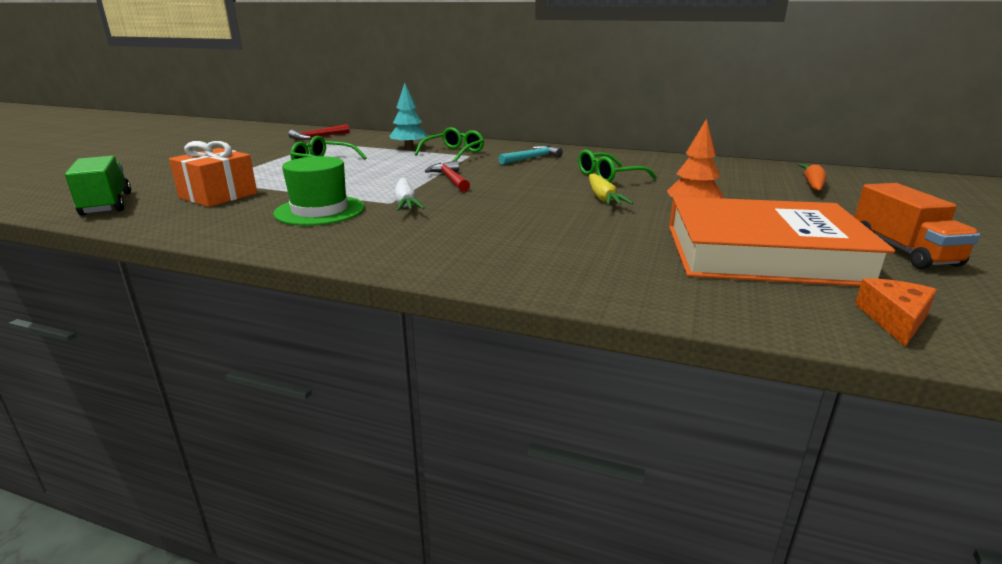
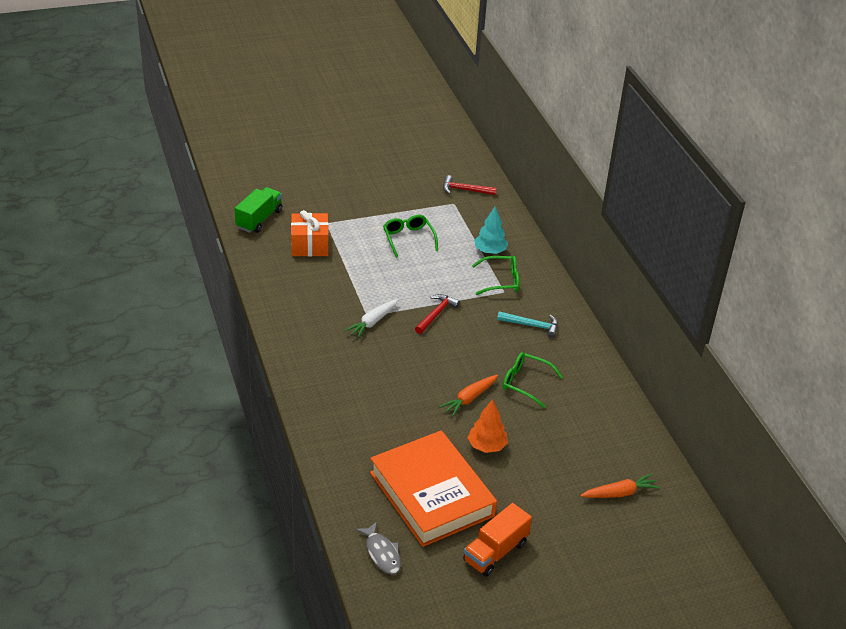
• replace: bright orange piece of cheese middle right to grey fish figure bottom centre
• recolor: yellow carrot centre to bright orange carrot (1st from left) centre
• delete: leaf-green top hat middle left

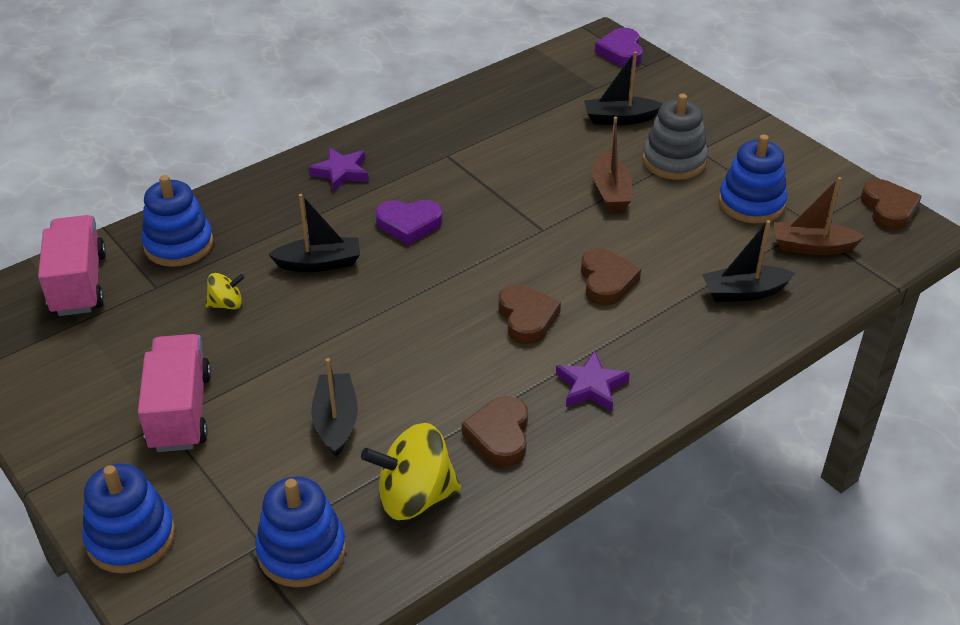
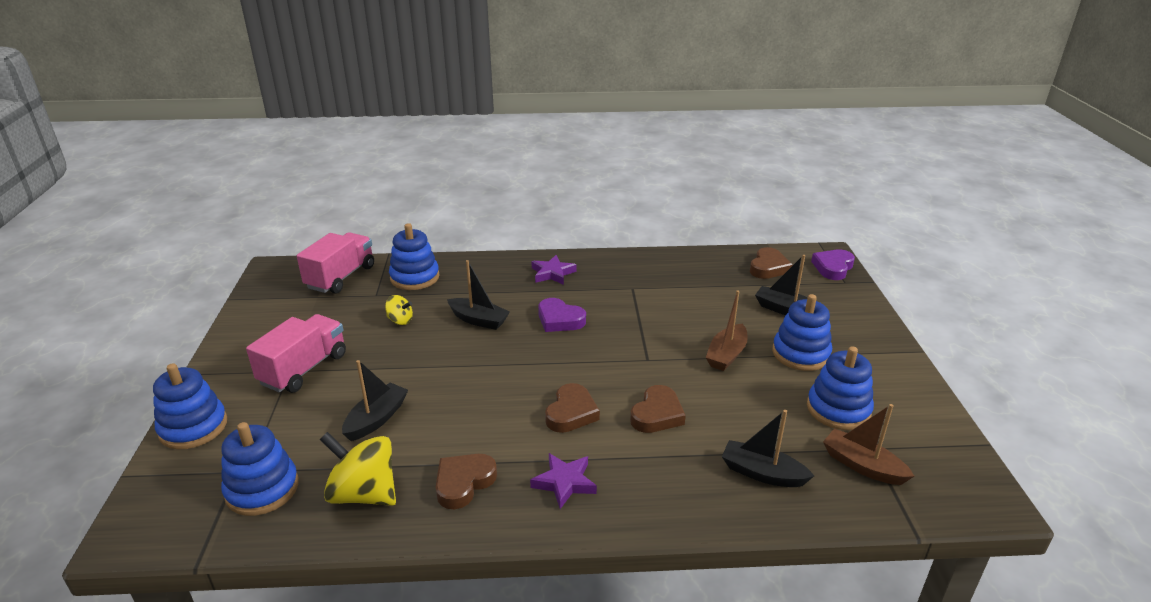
• move: brown heart (4th from left) top right to middle right
• recolor: grey stacking rings top right to royal blue stacking rings (4th from left) middle right

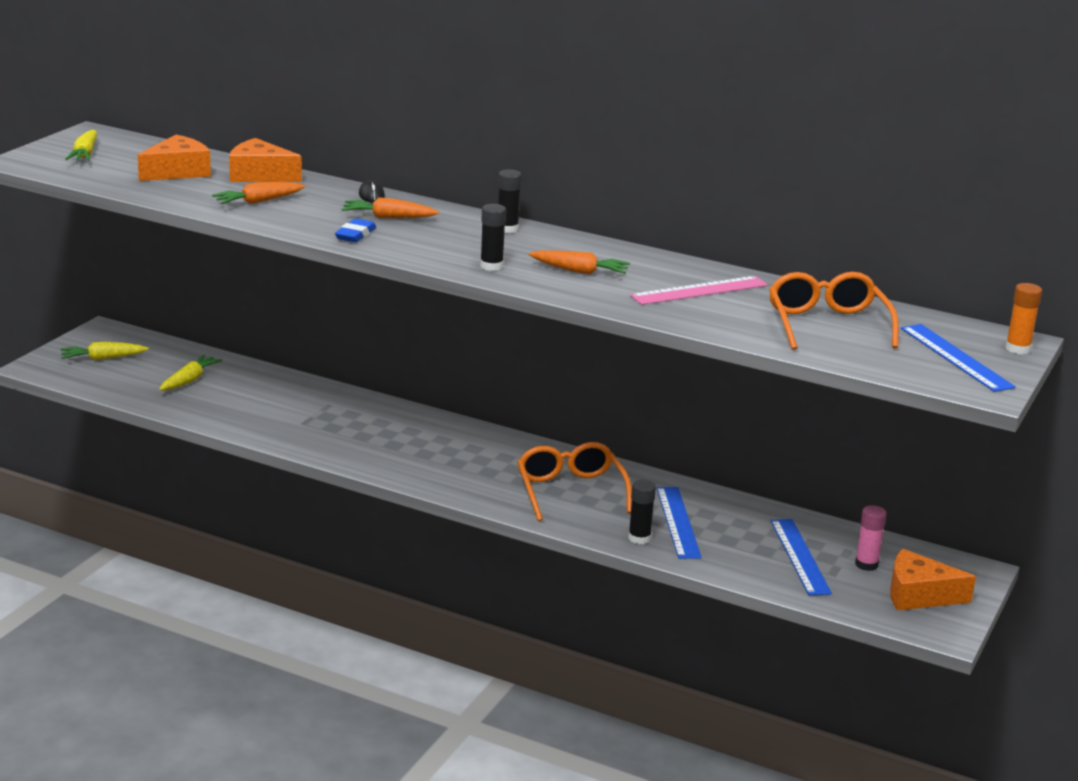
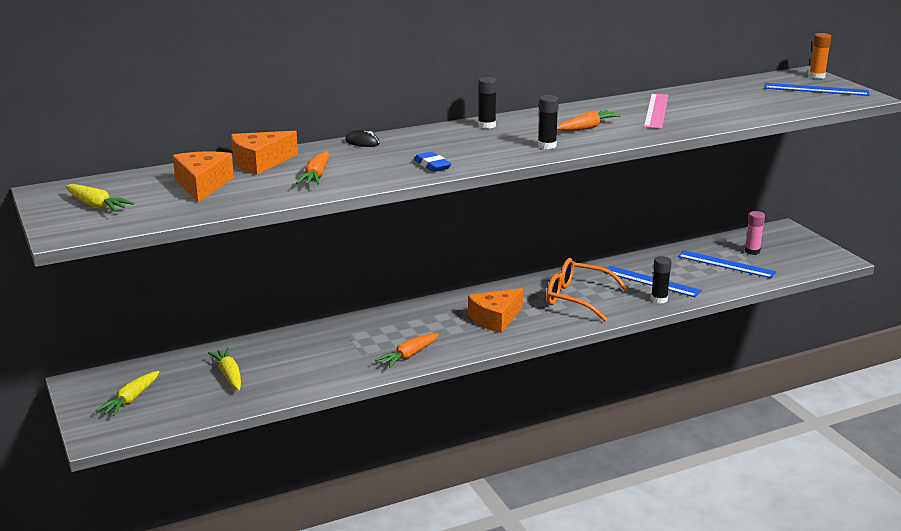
• move: bright orange carrot (2nd from left) top centre to centre
• move: bright orange piece of cheese (3rd from left) bottom right to centre
• delete: bright orange spectacles (2nd from left) middle right

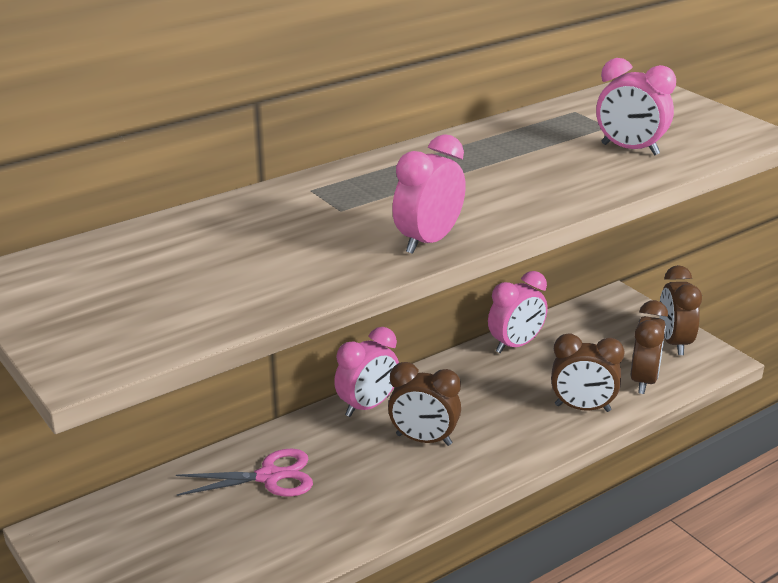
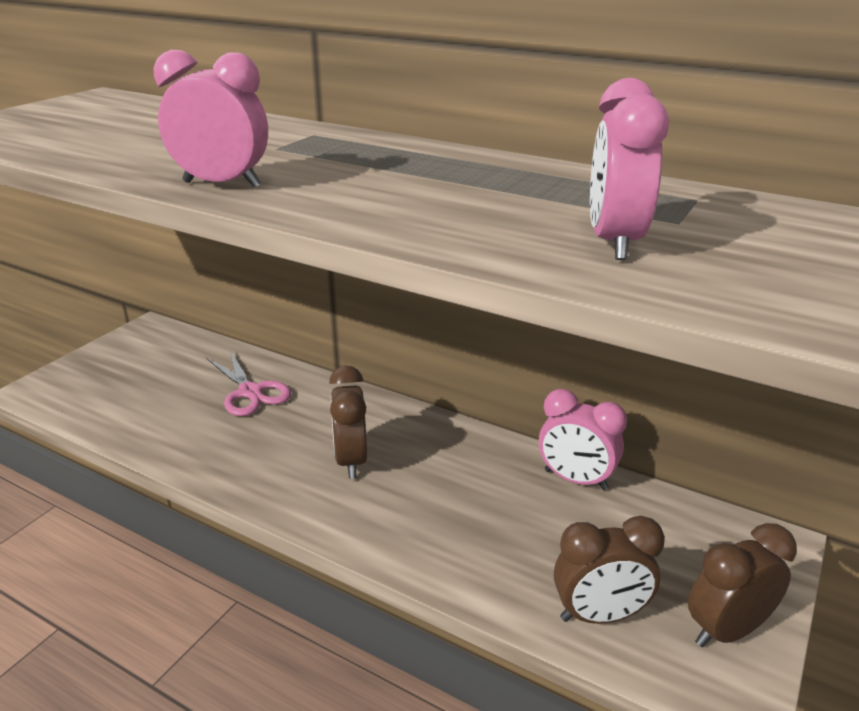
• delete: rose-pink bedside clock (1st from left) centre
• delete: brown bedside clock (2nd from left) middle right

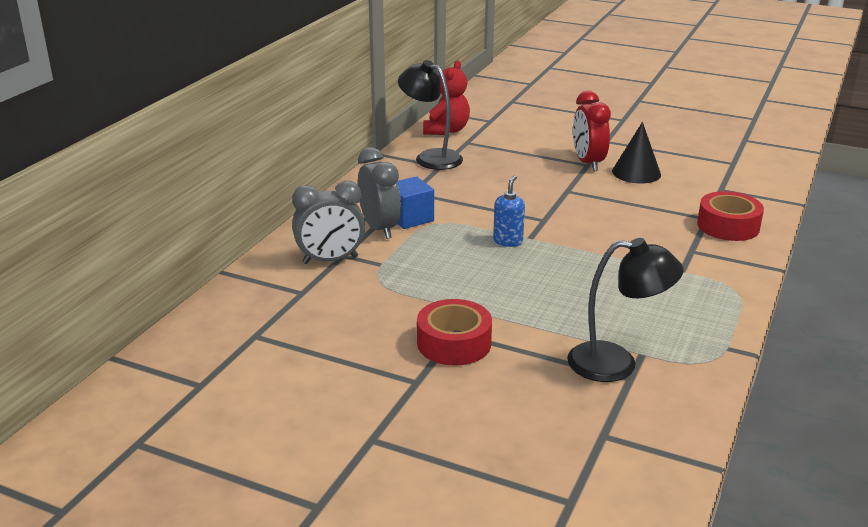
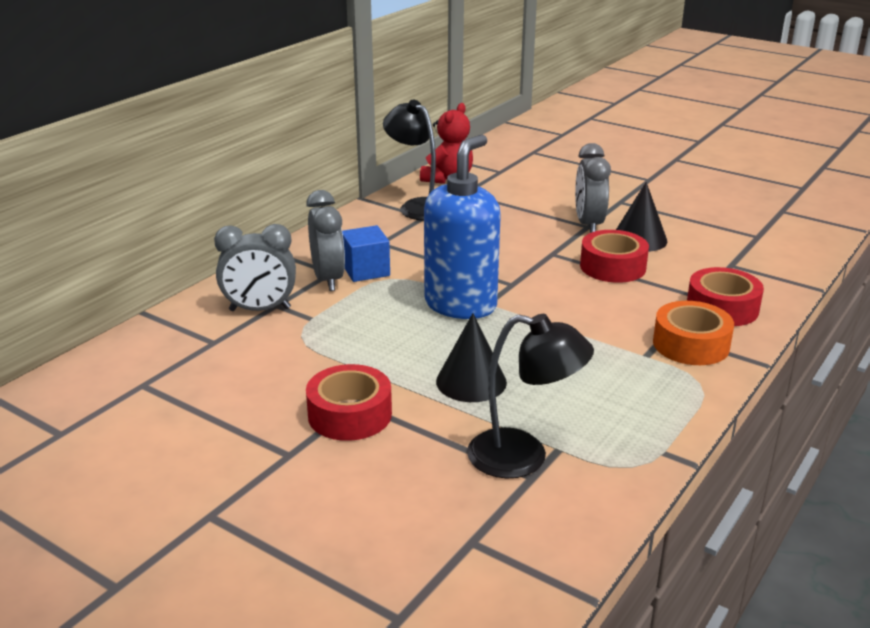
• resize: royal blue soap dispenser centre = centre x2.24
• insert: black solid cone (1st from left) centre
• recolor: crimson bedside clock top right to grey bedside clock (3rd from left) top right
• insert: crimson sticky tape (2nd from left) middle right
• insert: bright orange sticky tape middle right

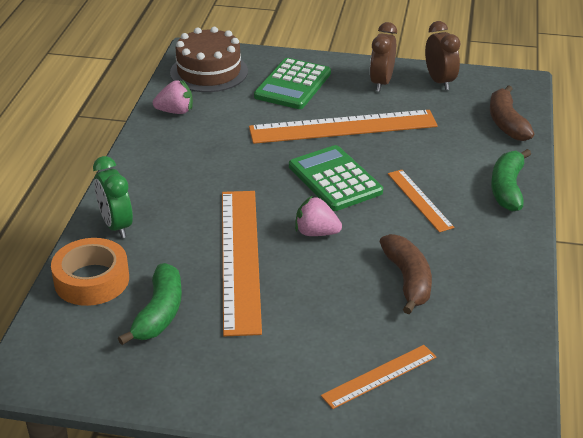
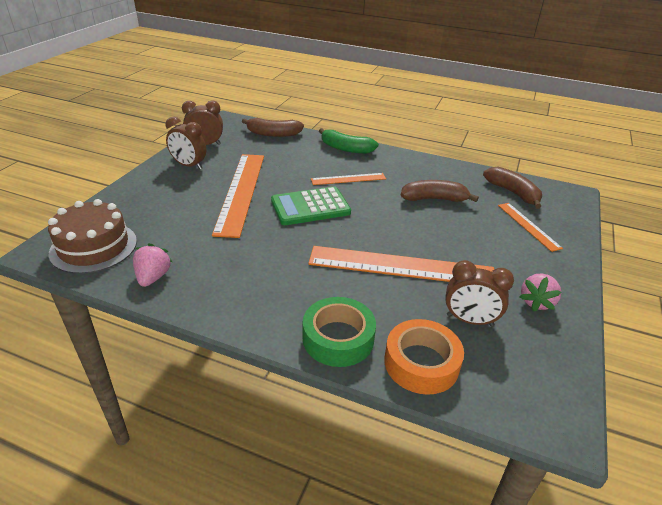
• replace: leaf-green bedside clock middle left to leaf-green sticky tape centre
• replace: leaf-green banana fruit (1st from left) bottom left to brown bedside clock (3rd from left) middle right
• insert: brown banana fruit (3rd from left) middle right
• move: rose-pink berry (2nd from left) centre to middle right
• delete: leaf-green adding machine (1st from left) top centre

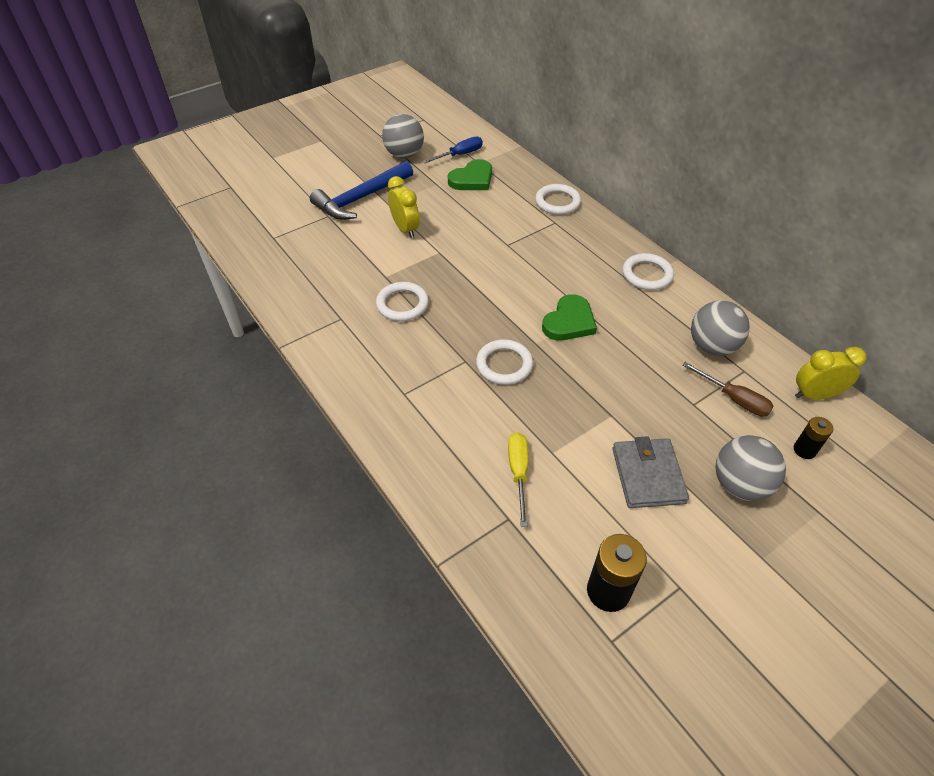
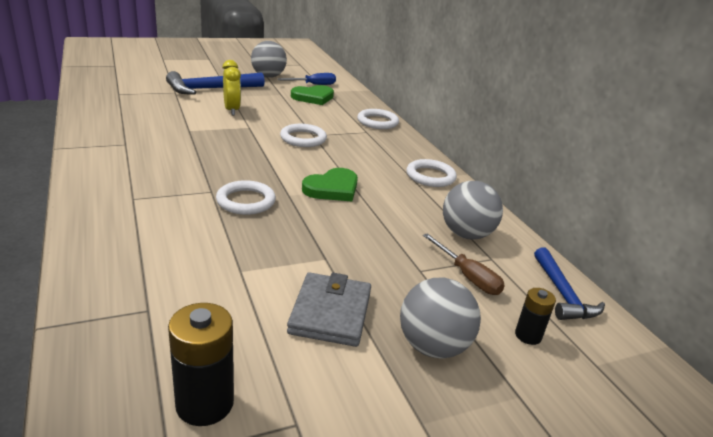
• move: pure white hoop (1st from left in the first image) centre to pure white hoop (2nd from left) top centre
• replace: yellow bedside clock (2nd from left) middle right to royal blue claw hammer (2nd from left) middle right
• delete: yellow hand screwdriver centre

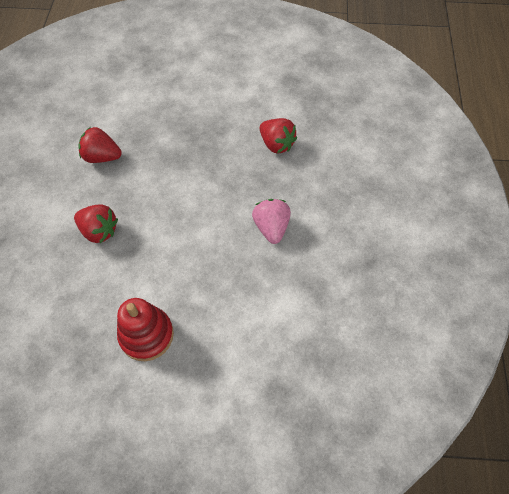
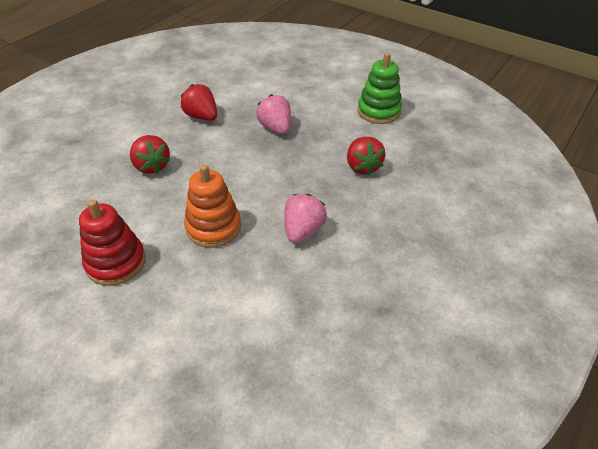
• insert: bright orange stacking rings centre
• insert: rose-pink berry (1st from left) top centre
• insert: leaf-green stacking rings top centre

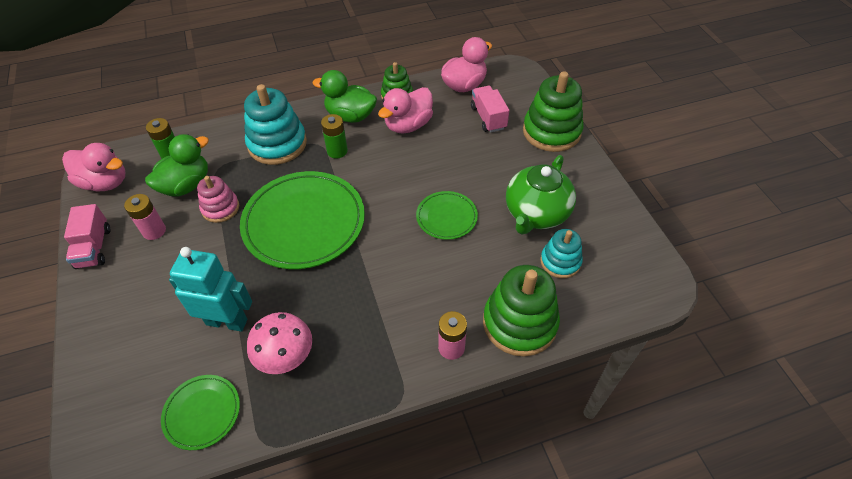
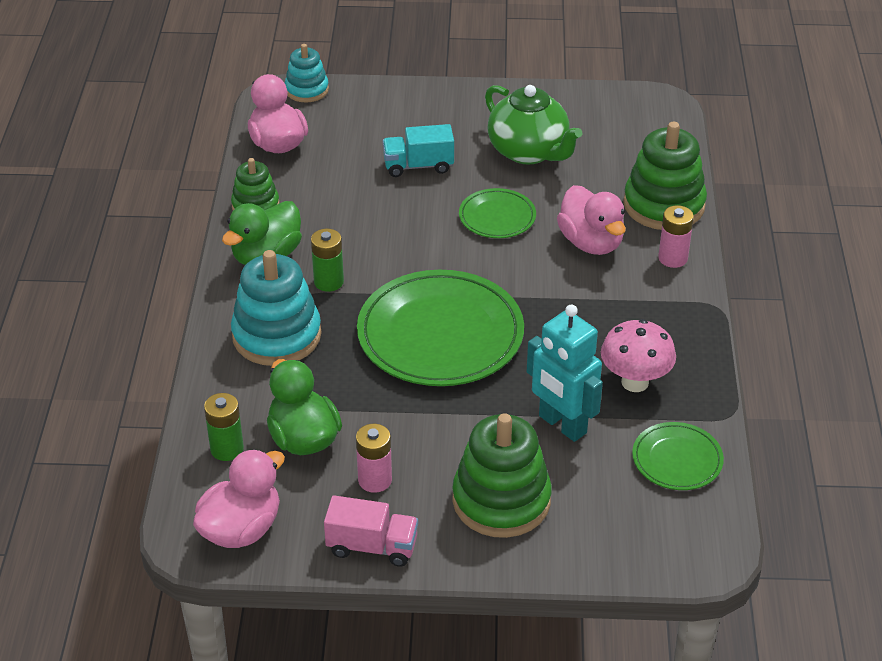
• move: turquoise stacking rings (2nd from left) centre to top centre
• insert: turquoise lorry top centre
• move: leaf-green stacking rings (3rd from left in the first image) top centre to leaf-green stacking rings (2nd from left) bottom centre
• rotate: turquoise robot figure middle left = centre 75 degrees counterclockwise
• move: rose-pink toy duck (2nd from left in the first image) top centre to rose-pink toy duck (3rd from left) top right
• delete: rose-pink stacking rings middle left
• delete: rose-pink lorry (2nd from left) top centre

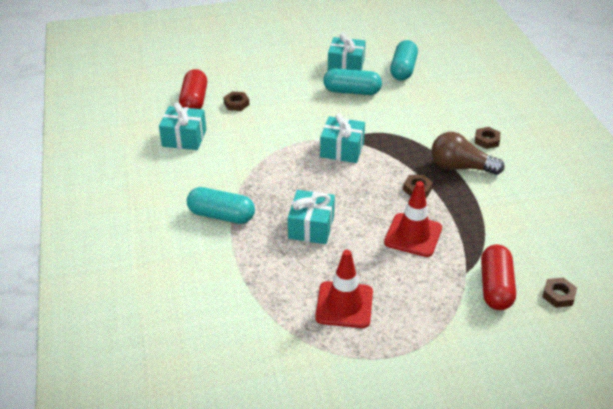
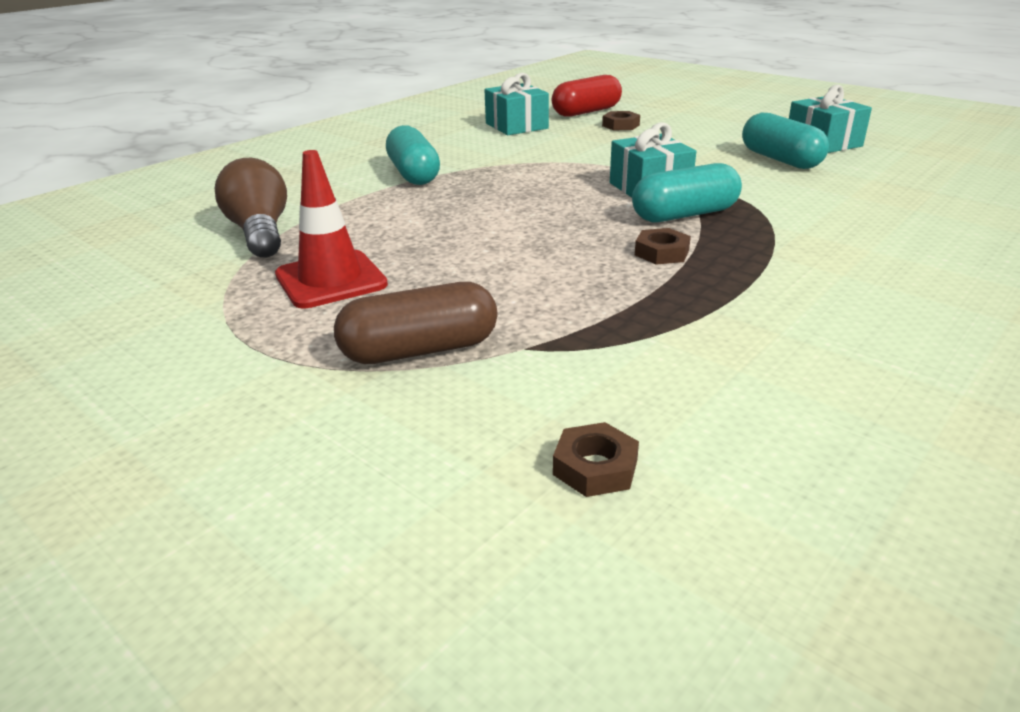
• move: brown lightbulb middle right to top left
• insert: brown pill centre
• move: turquoise pill (3rd from left in the first image) top centre to turquoise pill (2nd from left) top right
• delete: turquoise present (2nd from left) centre
• delete: crimson traffic cone (2nd from left) middle right
• delete: brown hexagon nut (3rd from left) middle right
• delete: crimson pill (2nd from left) bottom right

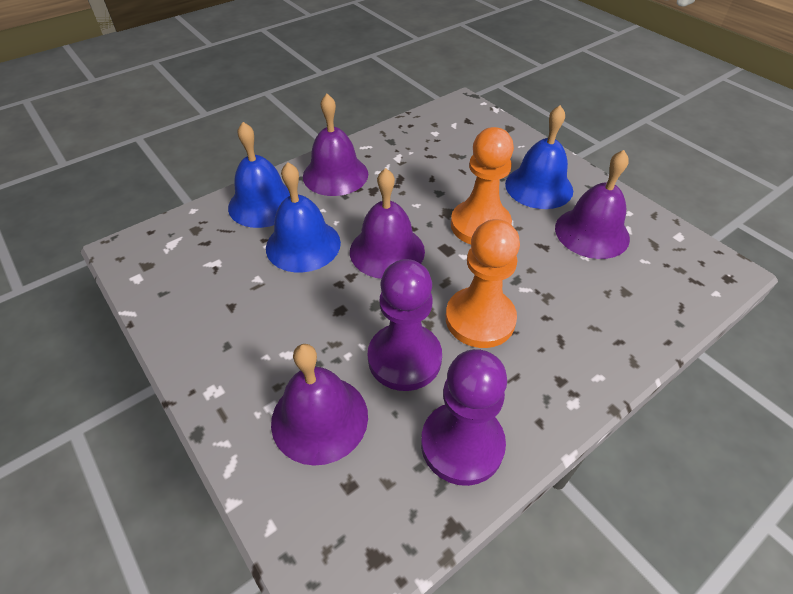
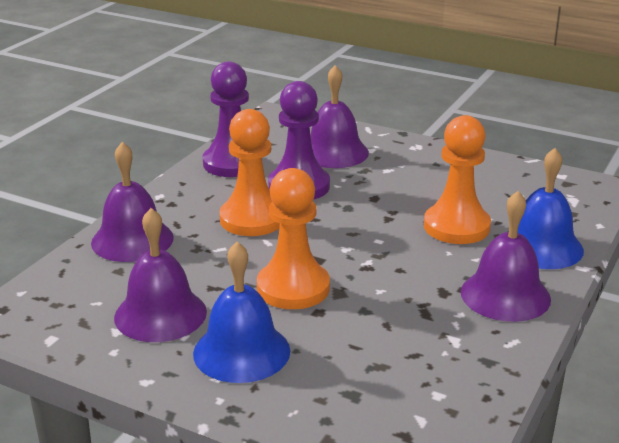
• move: violet school bell (3rd from left in the first image) centre to violet school bell (1st from left) middle left
• replace: royal blue school bell (2nd from left) centre to bright orange pawn (3rd from left) middle right

